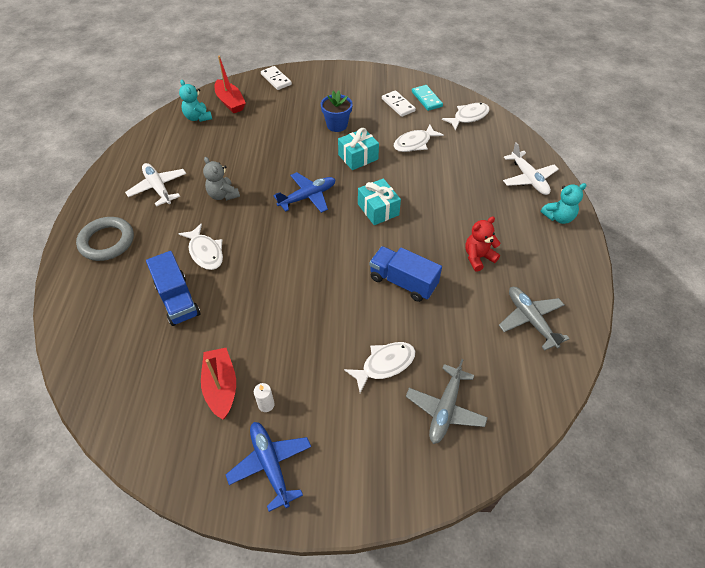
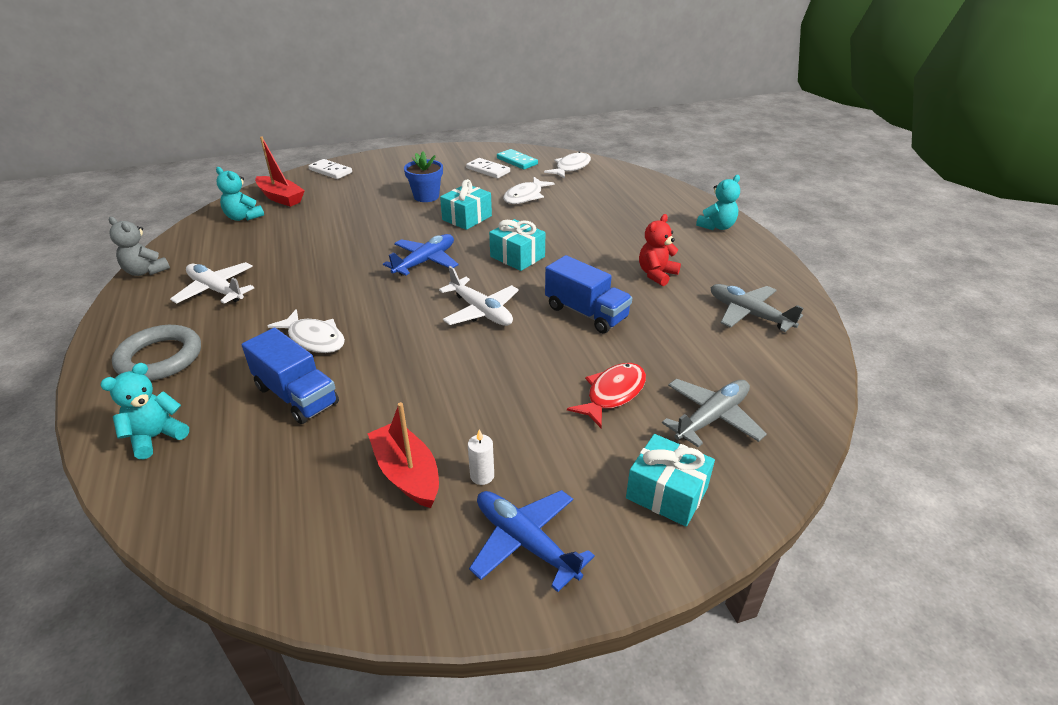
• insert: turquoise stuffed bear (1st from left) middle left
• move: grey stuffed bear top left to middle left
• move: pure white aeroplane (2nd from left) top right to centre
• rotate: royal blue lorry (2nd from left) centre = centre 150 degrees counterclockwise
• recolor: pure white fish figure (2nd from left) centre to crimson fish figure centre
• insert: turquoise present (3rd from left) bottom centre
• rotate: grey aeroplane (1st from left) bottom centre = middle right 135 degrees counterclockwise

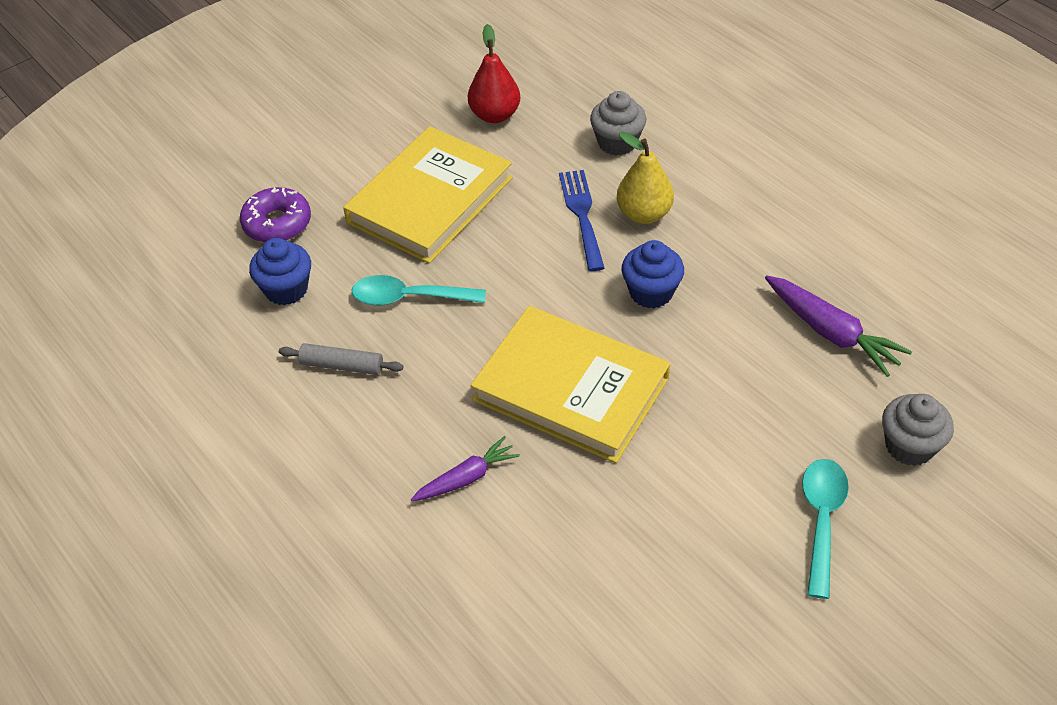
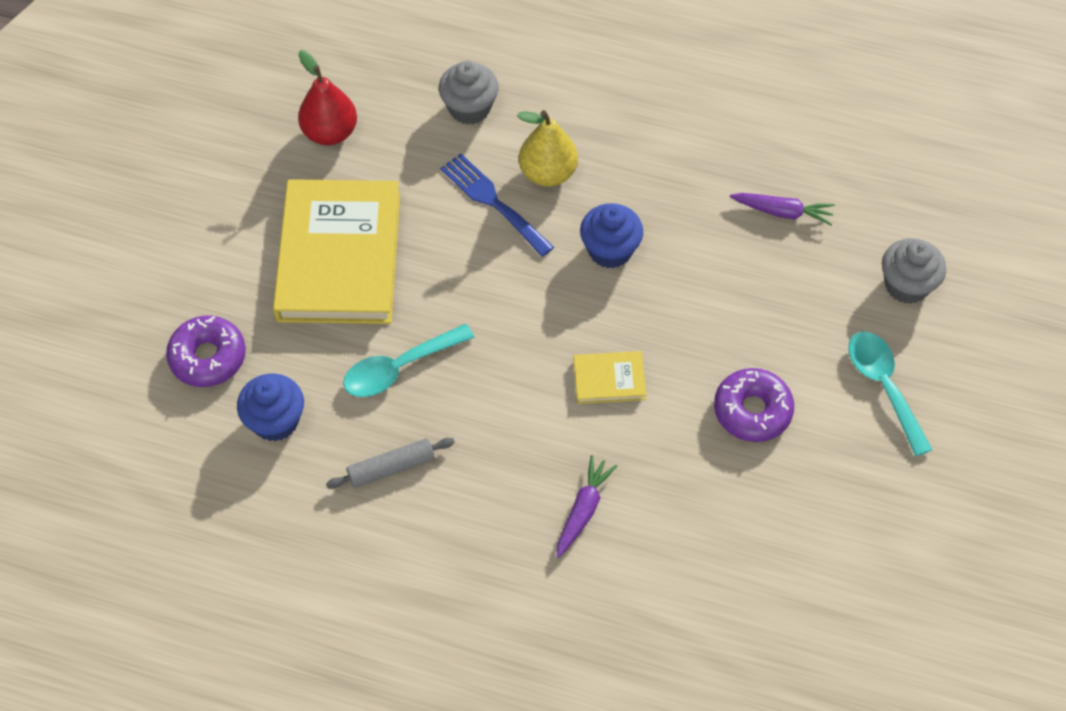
• resize: yellow book (2nd from left) centre = centre x0.43
• insert: violet doughnut (2nd from left) middle right
• resize: violet carrot (2nd from left) middle right = top right x0.65

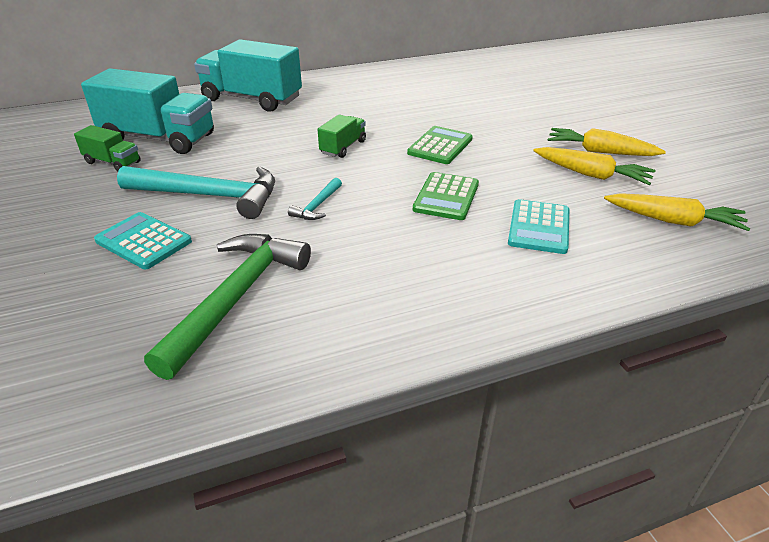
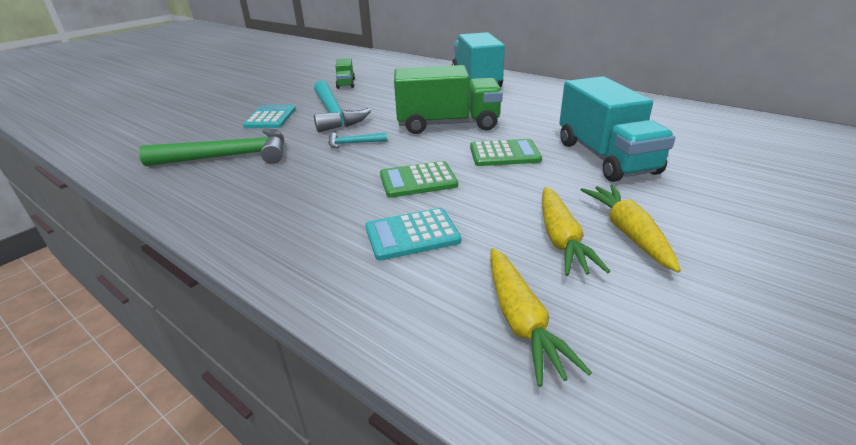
• resize: leaf-green lorry (2nd from left) top centre = top centre x2.06
• move: turquoise lorry (1st from left in the first image) top left to turquoise lorry (2nd from left) top right

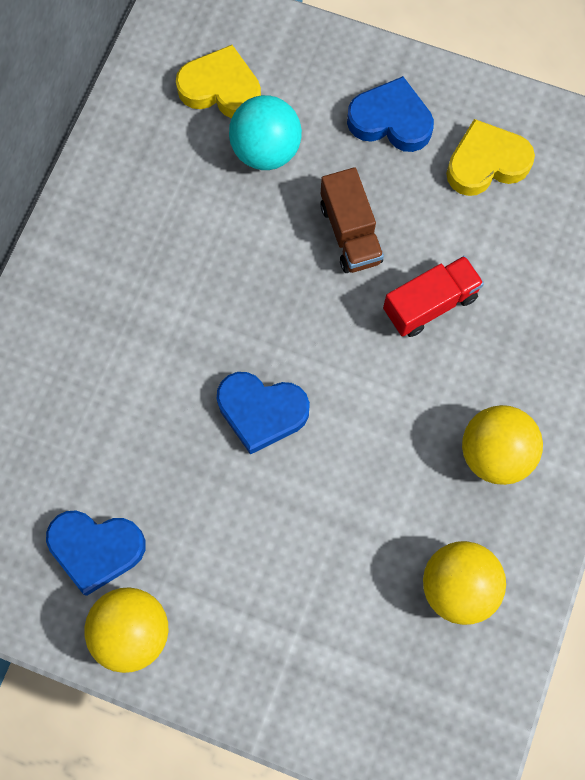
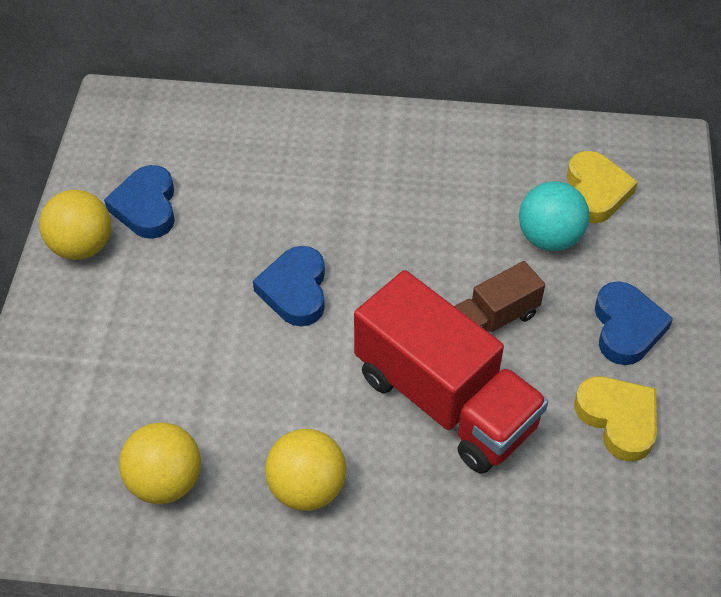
• resize: crimson lorry middle right = centre x1.97

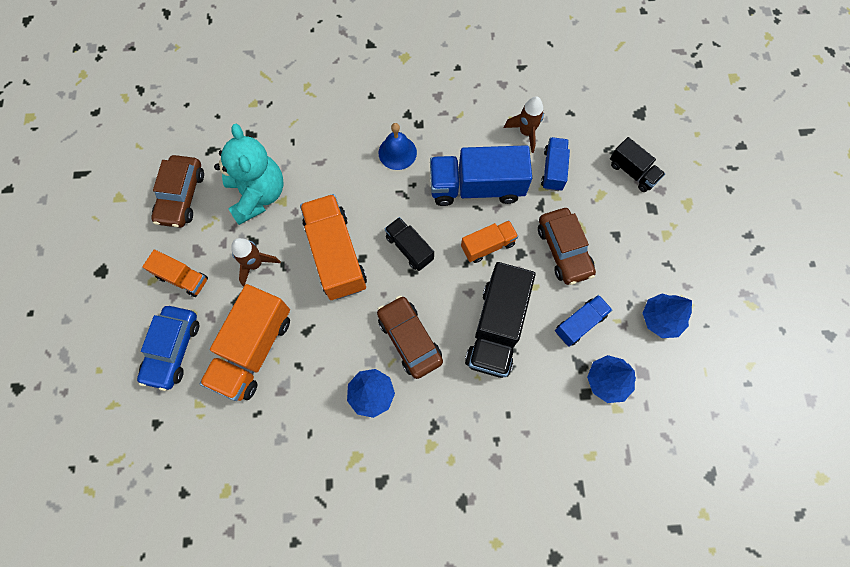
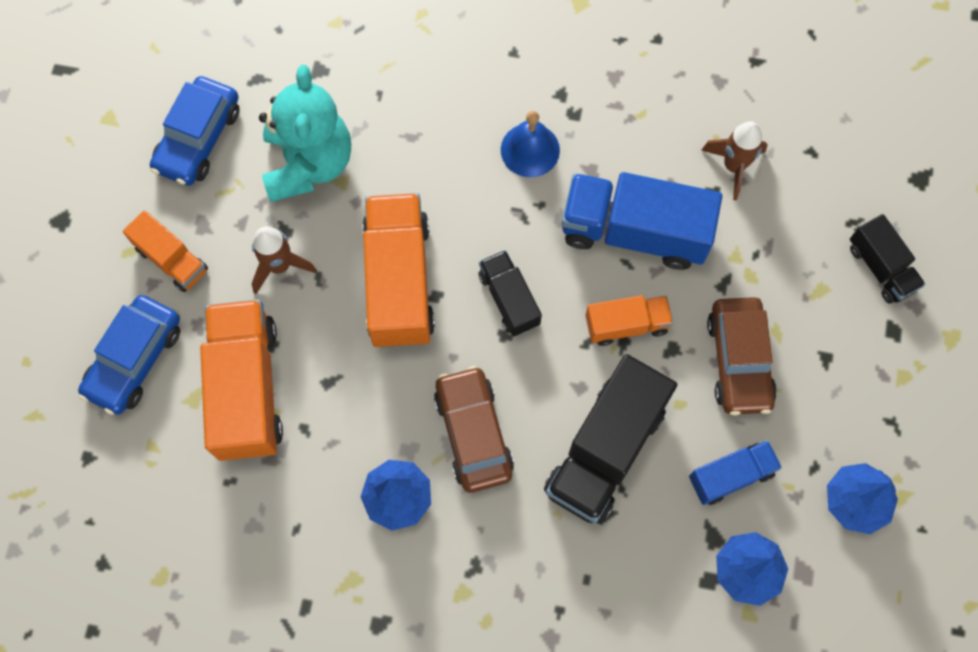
• recolor: brown automobile (1st from left) middle left to royal blue automobile (2nd from left) top left
• rotate: bright orange lorry (2nd from left) middle left = middle left 135 degrees clockwise
• delete: royal blue lorry (2nd from left) top centre

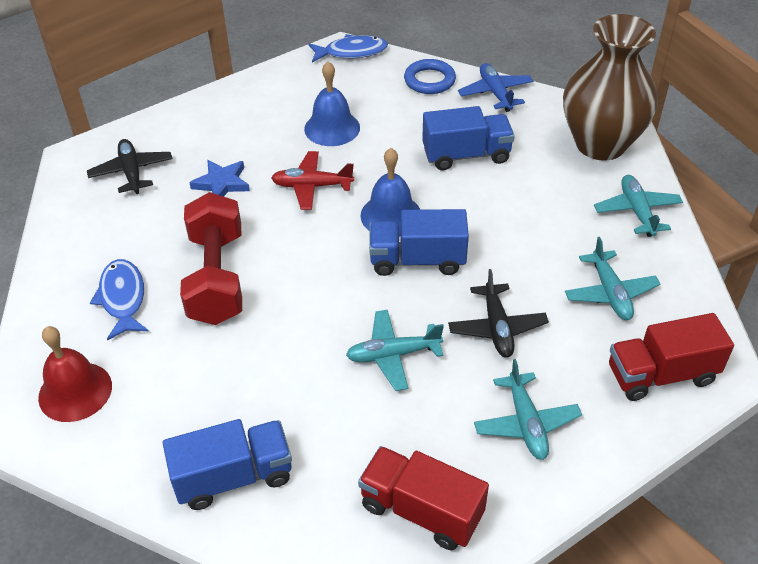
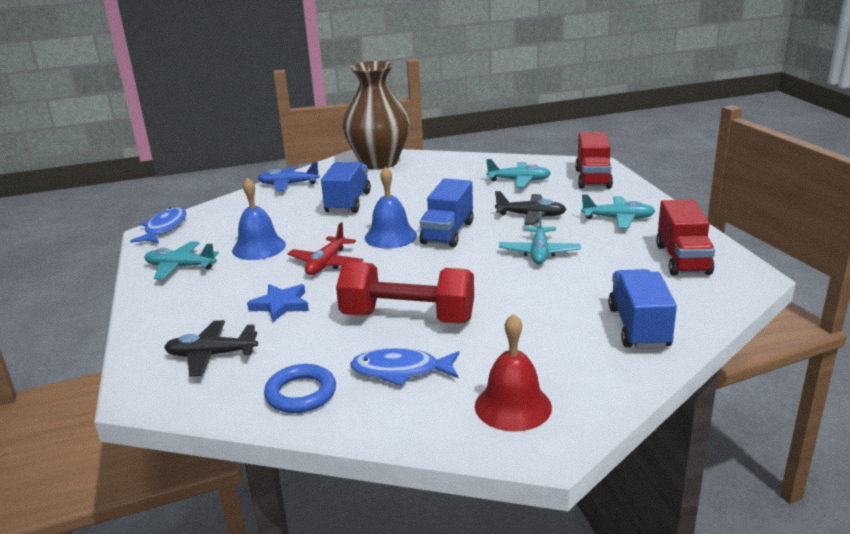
• move: turquoise aeroplane (4th from left in the first image) middle right to turquoise aeroplane (1st from left) middle left
• move: royal blue hoop top centre to bottom centre
• rotate: crimson lorry (1st from left in the first image) bottom centre = middle right 45 degrees counterclockwise

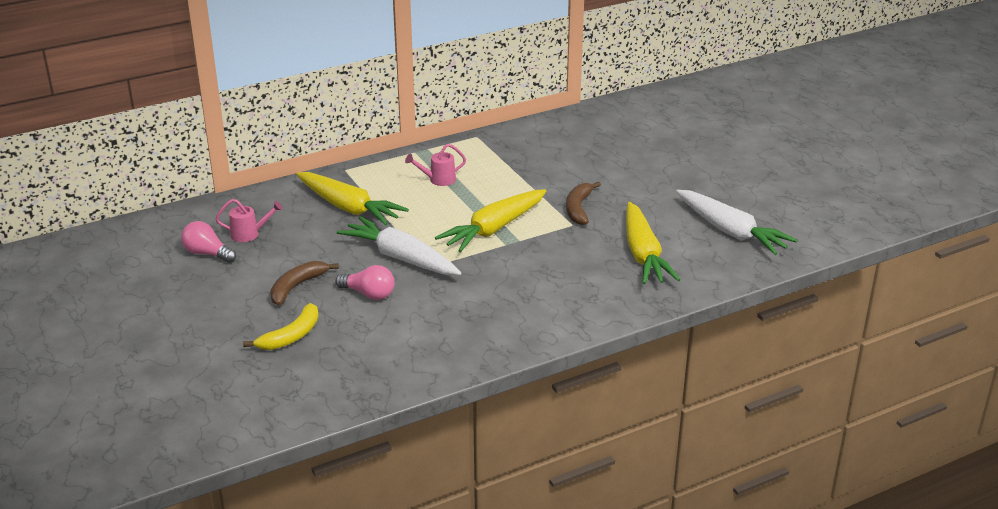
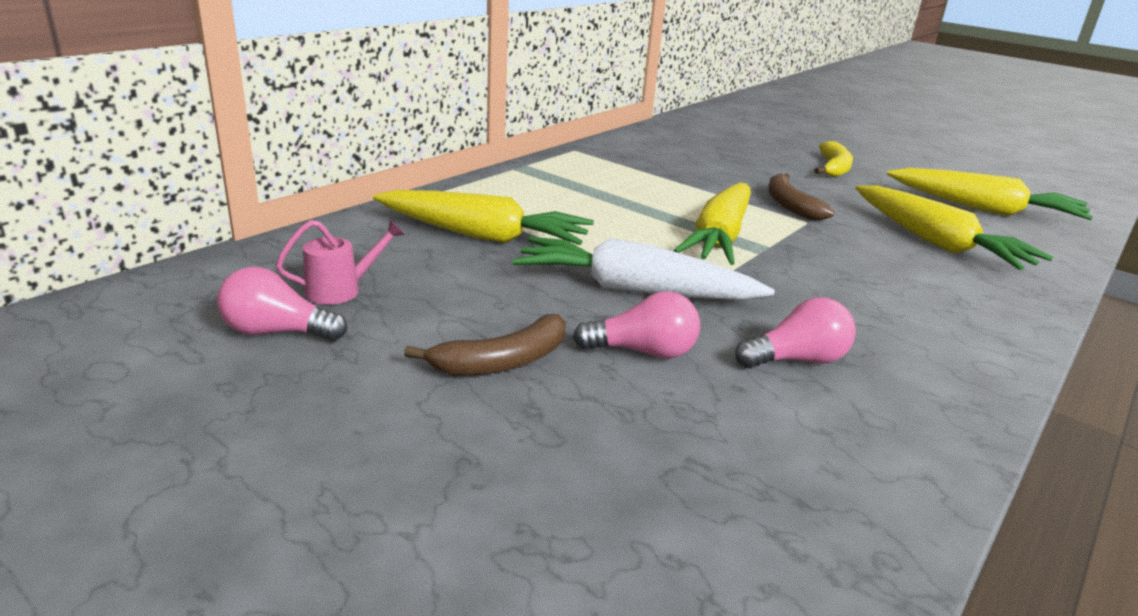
• rotate: brown banana fruit (1st from left) middle left = centre 135 degrees counterclockwise
• insert: rose-pink lightbulb (3rd from left) middle right
• move: yellow banana fruit middle left to top right
• recolor: pure white carrot (2nd from left) middle right to yellow carrot (4th from left) top right
• delete: rose-pink watering pot (2nd from left) top centre

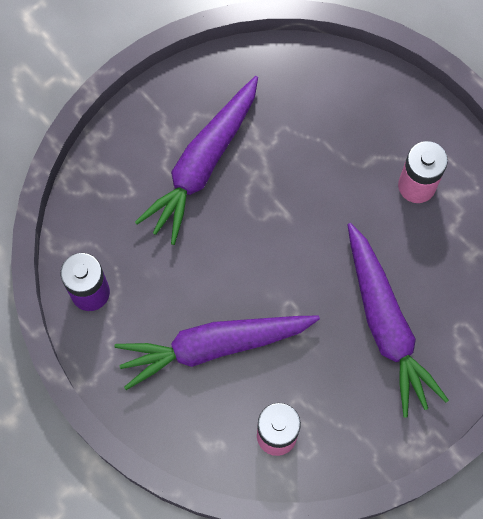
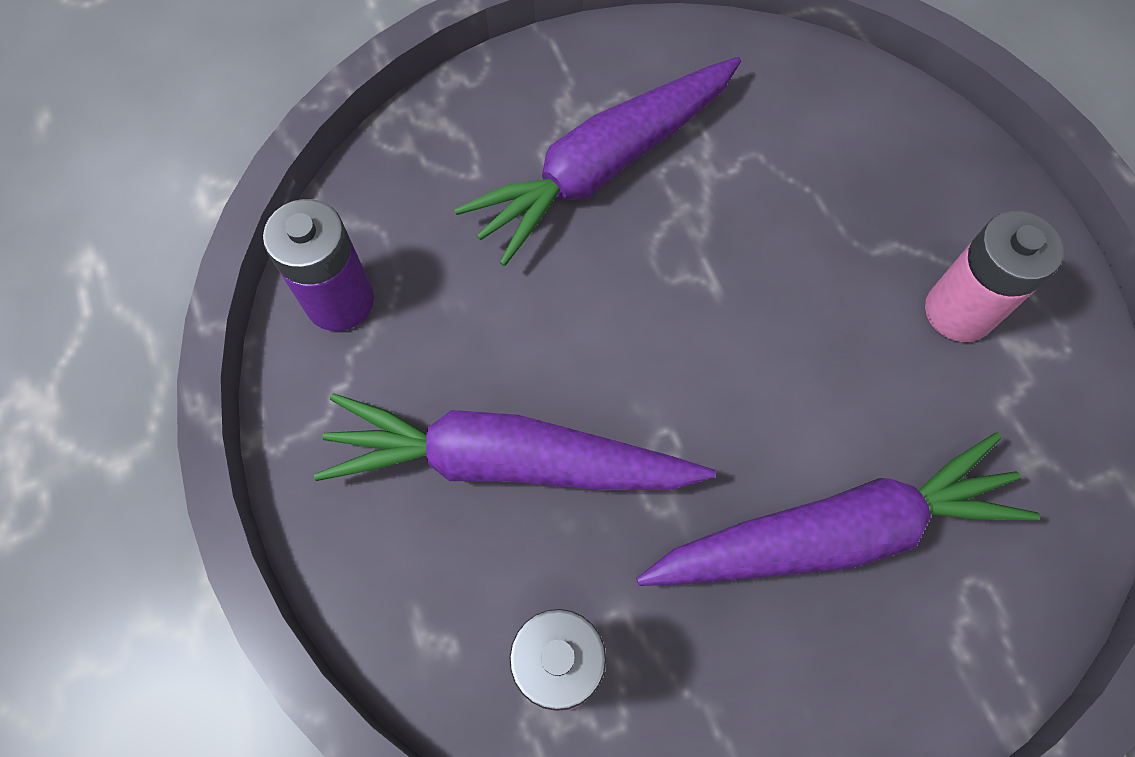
• rotate: violet carrot (3rd from left) middle right = bottom right 105 degrees counterclockwise

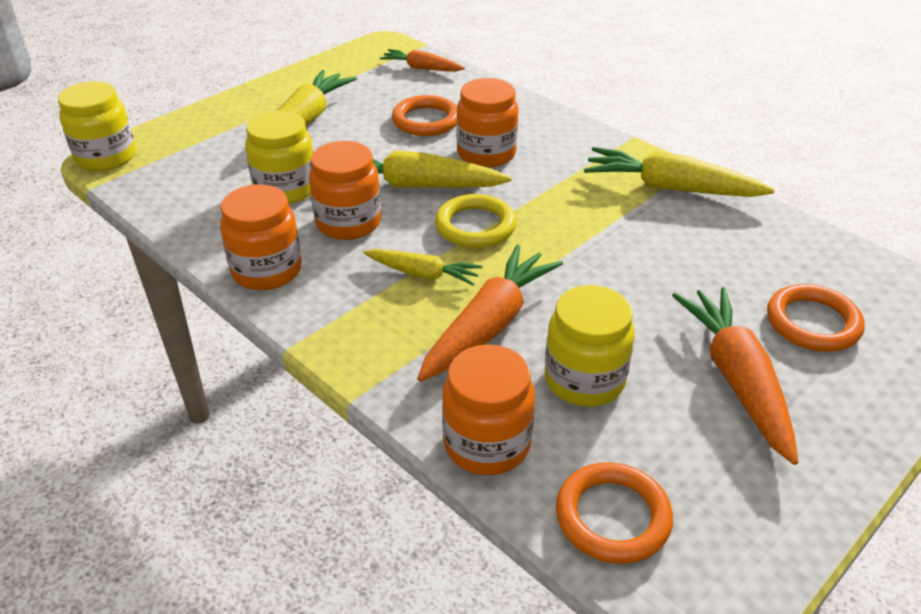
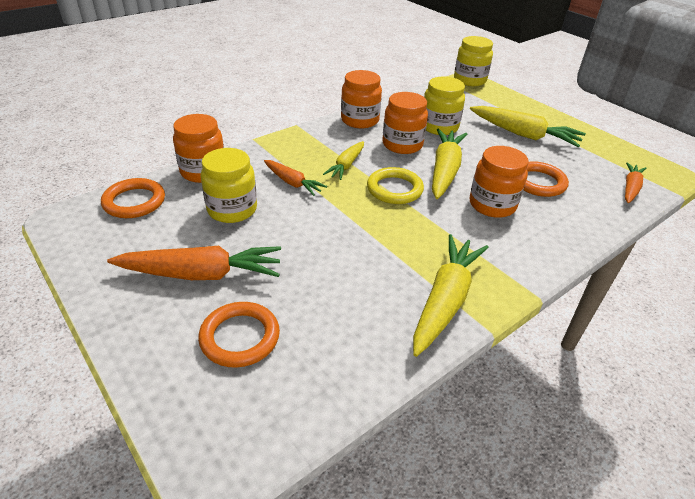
• resize: bright orange carrot (2nd from left) centre = centre x0.59

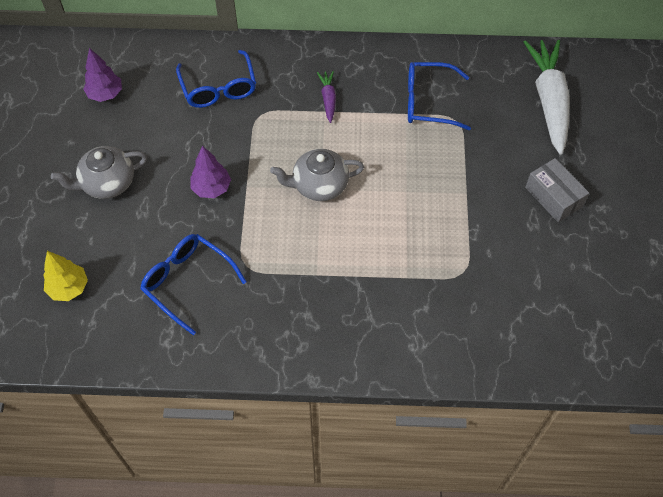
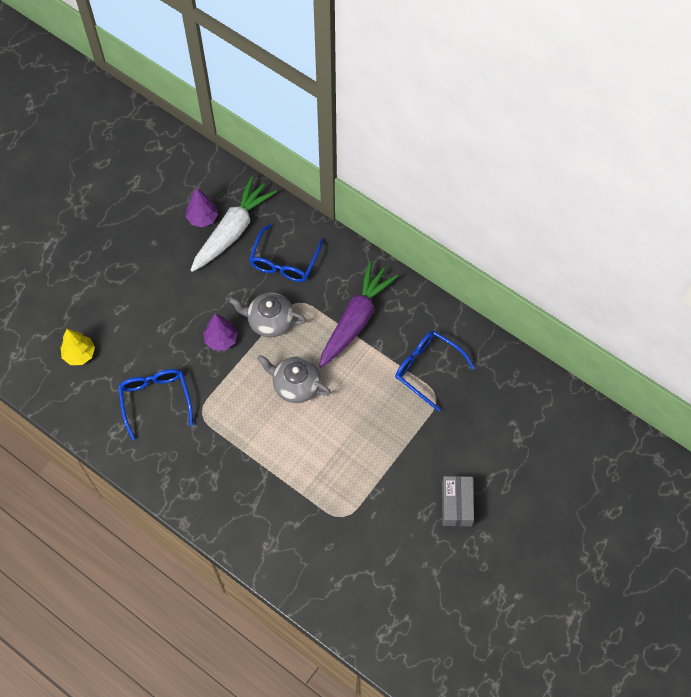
• move: pure white carrot top right to top centre
• move: grey china teapot (1st from left) middle left to centre
• resize: violet carrot top centre = centre x2.19

